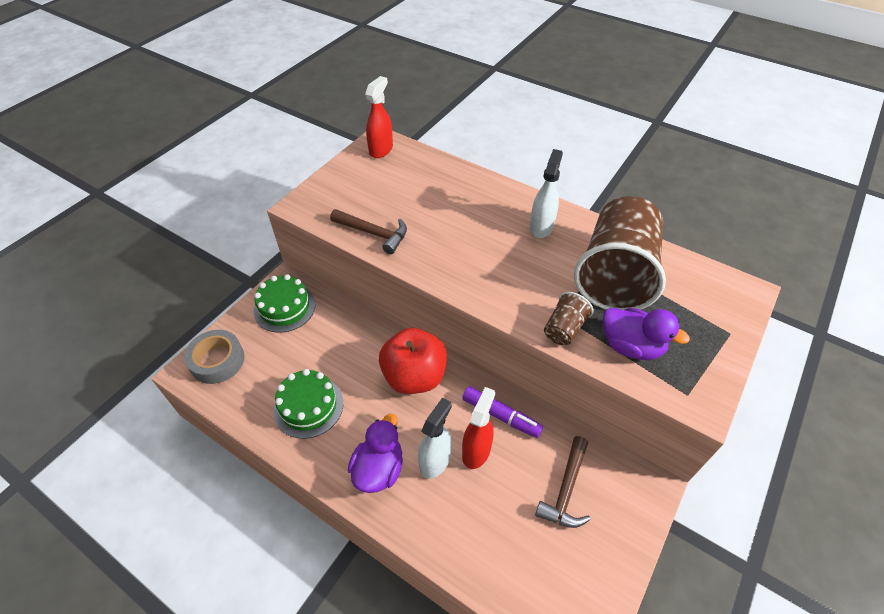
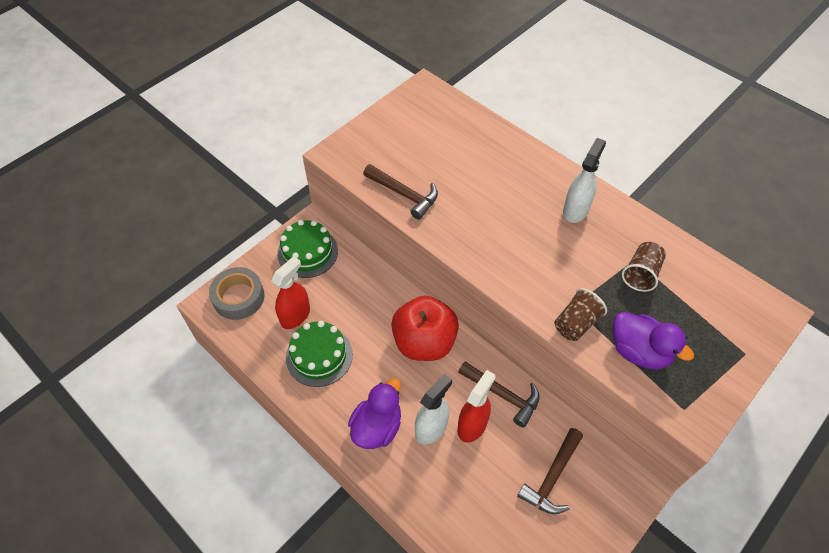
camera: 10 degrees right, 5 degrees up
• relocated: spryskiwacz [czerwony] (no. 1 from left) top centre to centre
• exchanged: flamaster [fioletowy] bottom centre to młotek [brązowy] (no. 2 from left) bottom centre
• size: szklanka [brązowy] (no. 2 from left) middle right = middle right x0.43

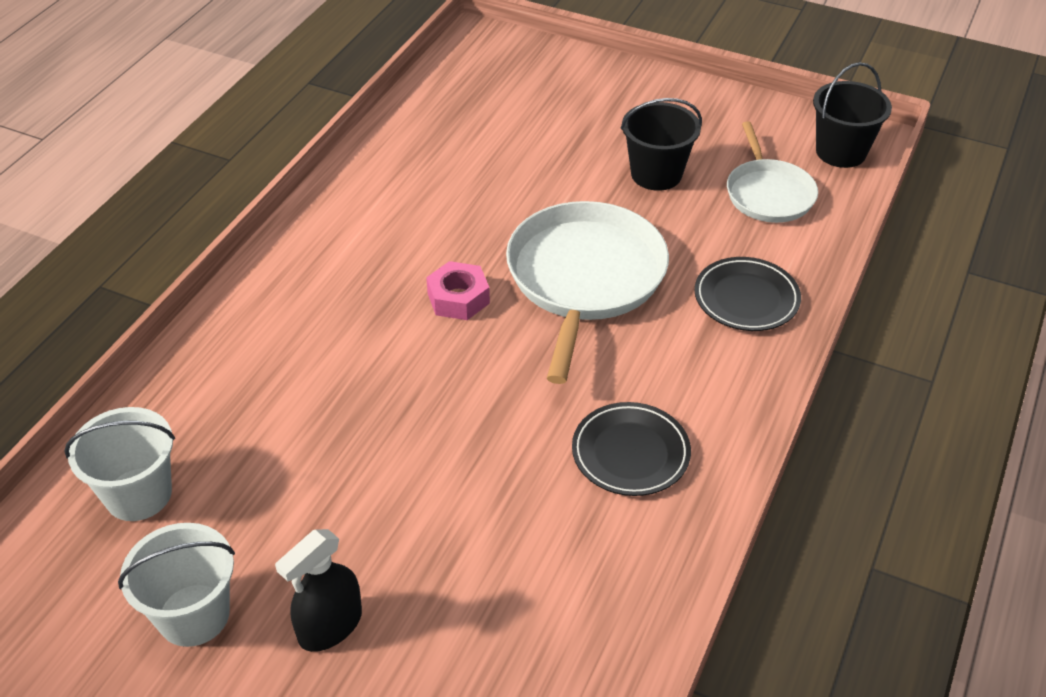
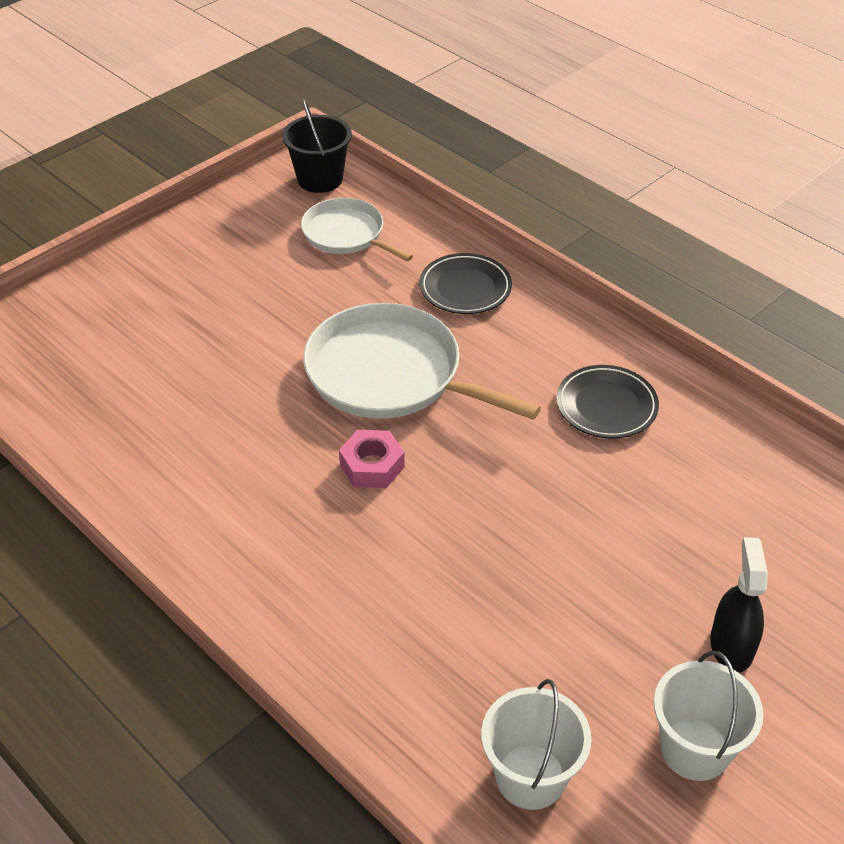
camera: 70 degrees left, 0 degrees up
• spun: spryskiwacz [czarny] bottom left = bottom right 150 degrees counterclockwise
• missing: wiadro [czarny] (no. 1 from left) top centre
• spun: patelnia [biały] (no. 2 from left in the first image) top right = top centre 150 degrees counterclockwise

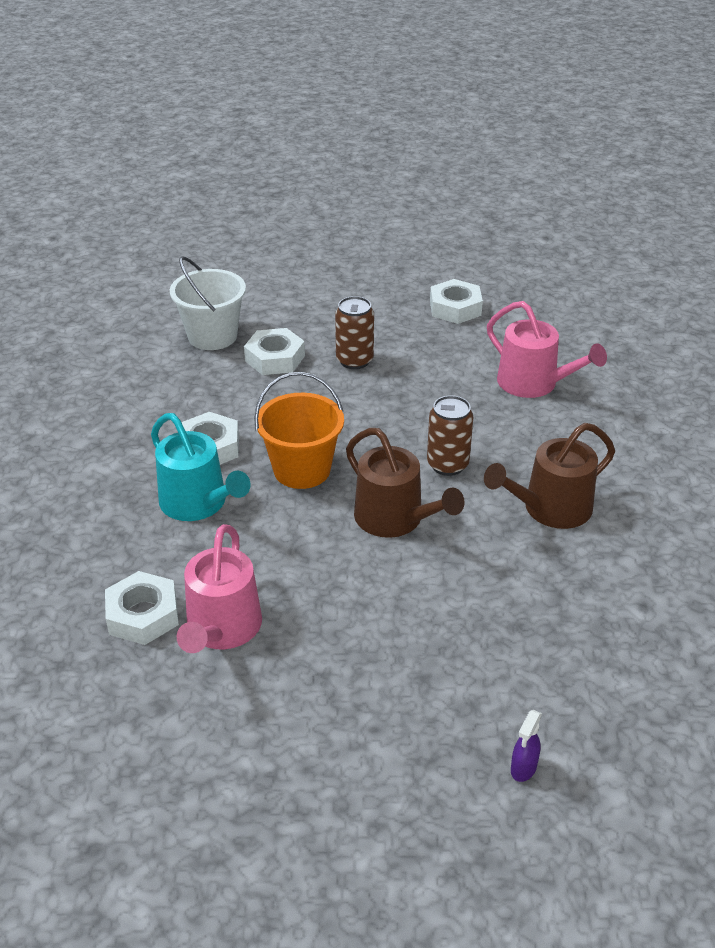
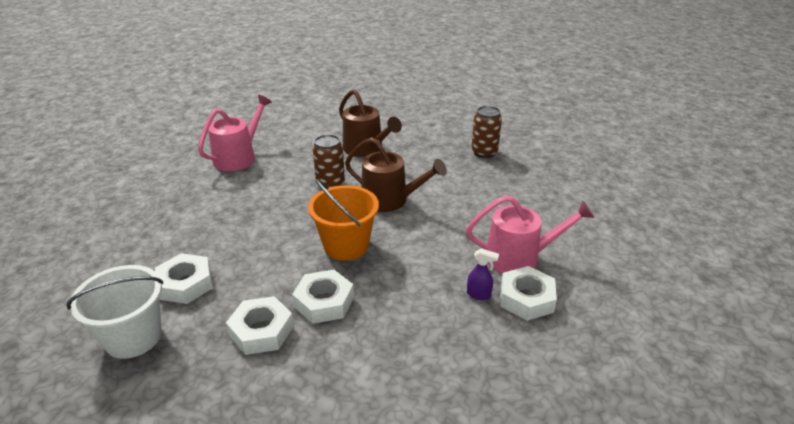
camera: 100 degrees left, 5 degrees down
• missing: konewka [turkusowy] middle left
• relocated: puszka [brązowy] (no. 1 from left in the first image) centre to puszka [brązowy] (no. 2 from left) top centre
• spun: konewka [brązowy] (no. 1 from left in the first image) centre = centre 75 degrees clockwise
• relocated: nakrętka [biały] (no. 4 from left in the first image) top centre to nakrętka [biały] (no. 2 from left) bottom left
• relocated: spryskiwacz [fioletowy] bottom right to centre

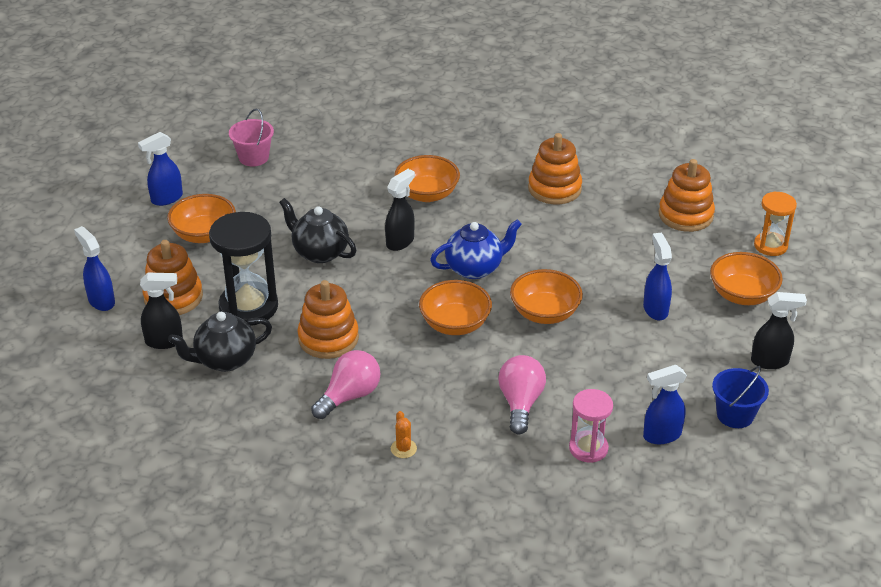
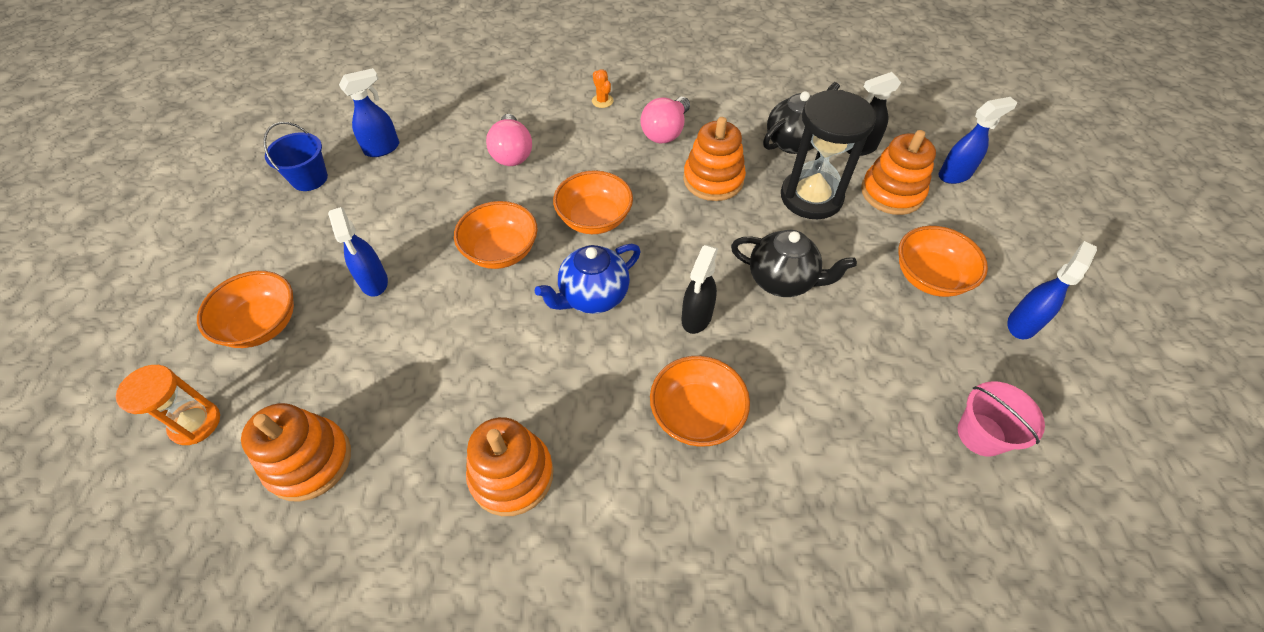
camera: 165 degrees right, 15 degrees up
• spun: spryskiwacz [niebieski] (no. 1 from left in the first image) middle left = top right 60 degrees counterclockwise
• missing: klepsydra [różowy] bottom right
• missing: spryskiwacz [czarny] (no. 3 from left) middle right

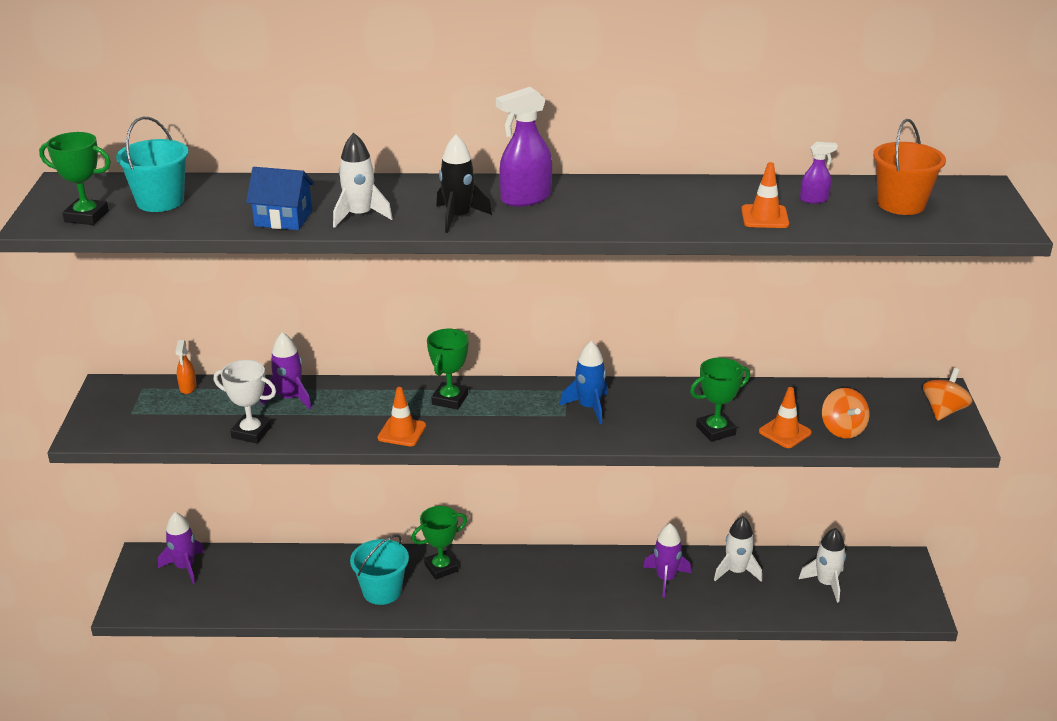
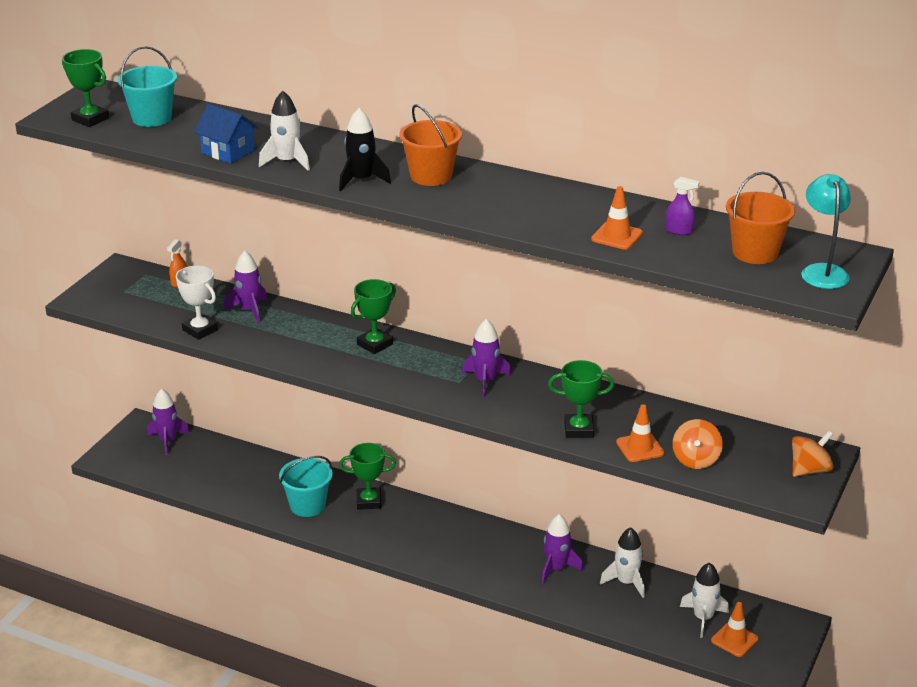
camera: 25 degrees right, 0 degrees up
• relocated: pachołek [pomarańczowy] (no. 1 from left in the first image) centre to pachołek [pomarańczowy] (no. 3 from left) bottom right
• exchanged: spryskiwacz [fioletowy] (no. 1 from left) top centre to wiadro [pomarańczowy] (no. 1 from left) top centre
• colour: rakieta [niebieski] centre to rakieta [fioletowy] (no. 3 from left) centre
• appeared: lampka [turkusowy] middle right

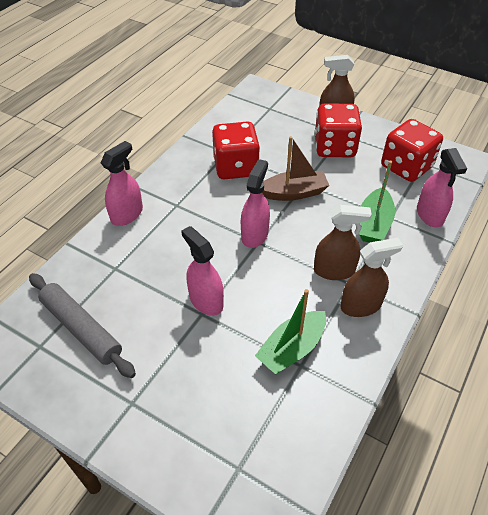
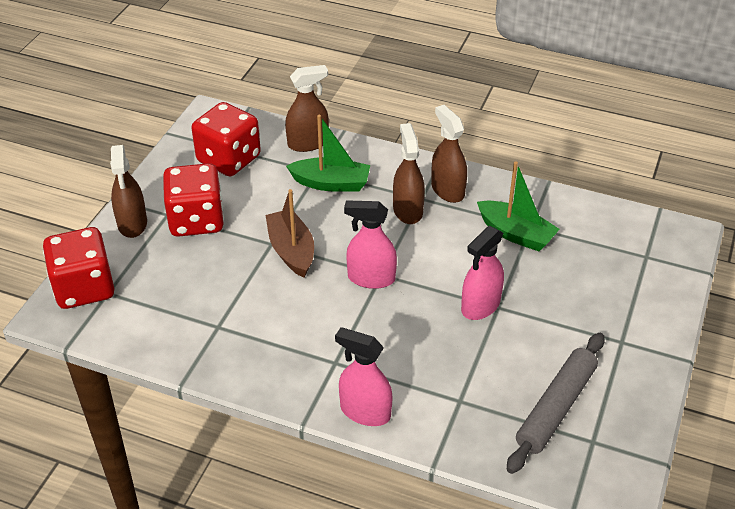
camera: 100 degrees left, 5 degrees down
• relocated: kostka do gry [czerwony] (no. 1 from left) top centre to middle left
• colour: spryskiwacz [różowy] (no. 4 from left) middle right to spryskiwacz [brązowy] (no. 2 from left) top centre

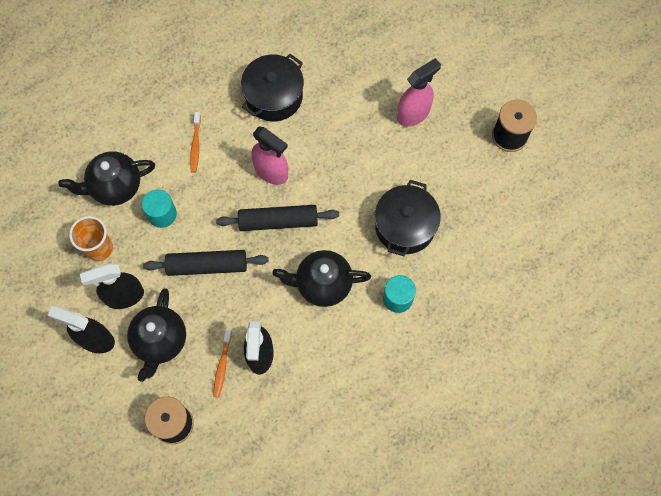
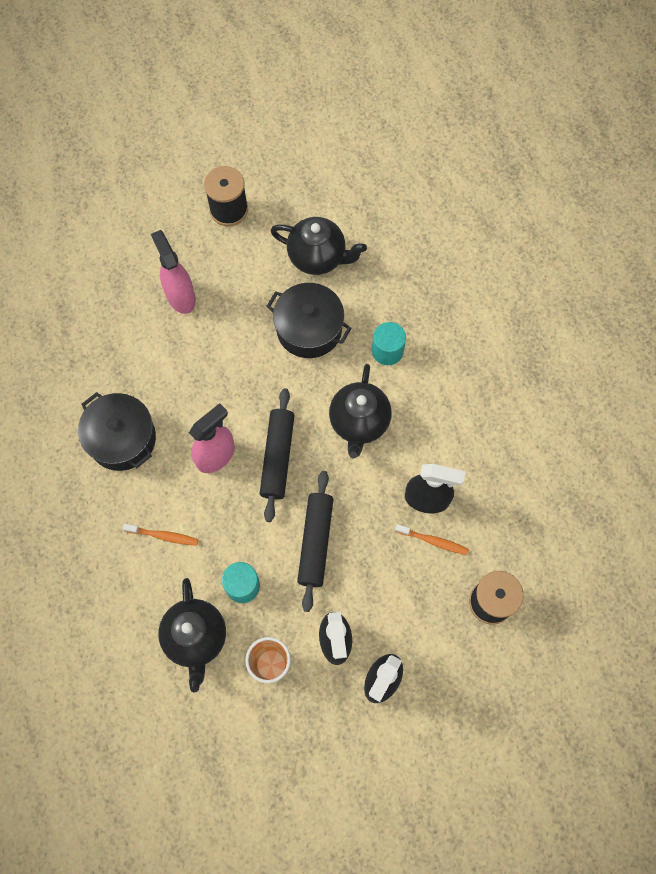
camera: 80 degrees left, 0 degrees up
• relocated: imbryk [czarny] (no. 2 from left) bottom left to top centre

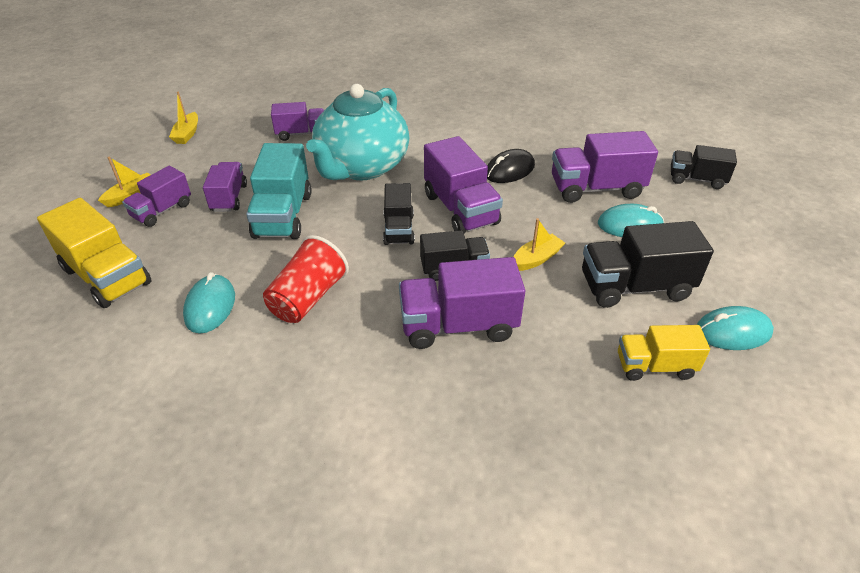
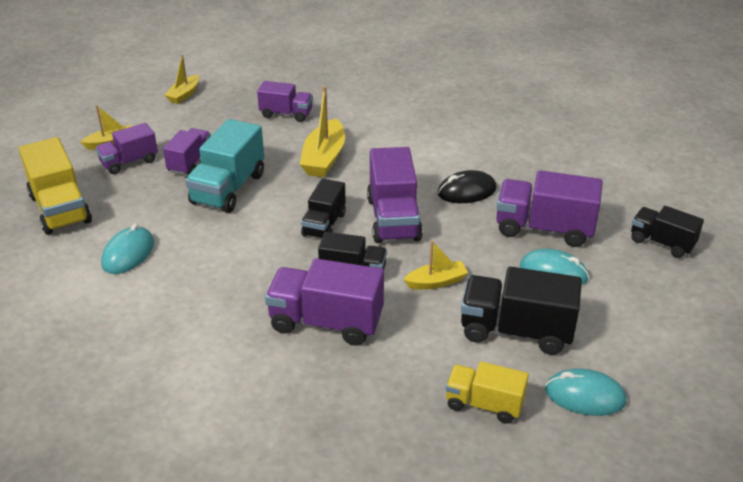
camera: 20 degrees right, 5 degrees down
• missing: szklanka [czerwony] centre
• exchanged: imbryk [turkusowy] top centre to łódka [żółty] (no. 3 from left) top centre

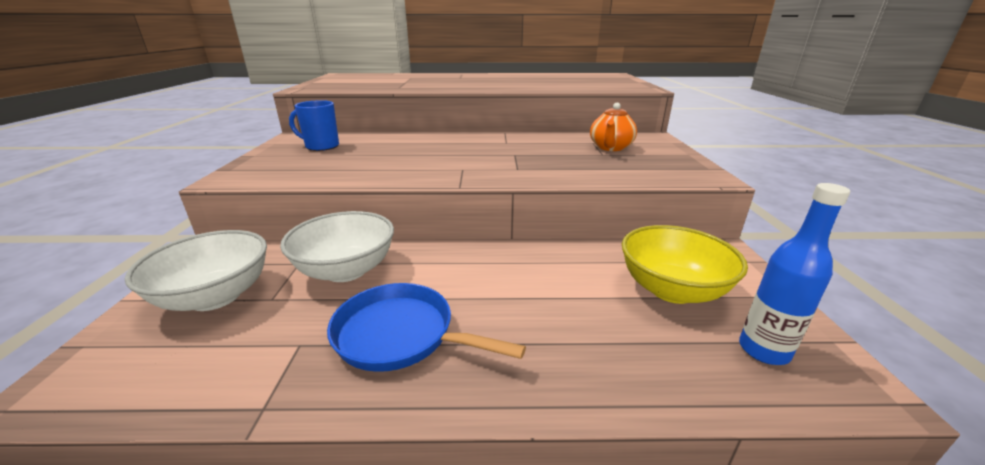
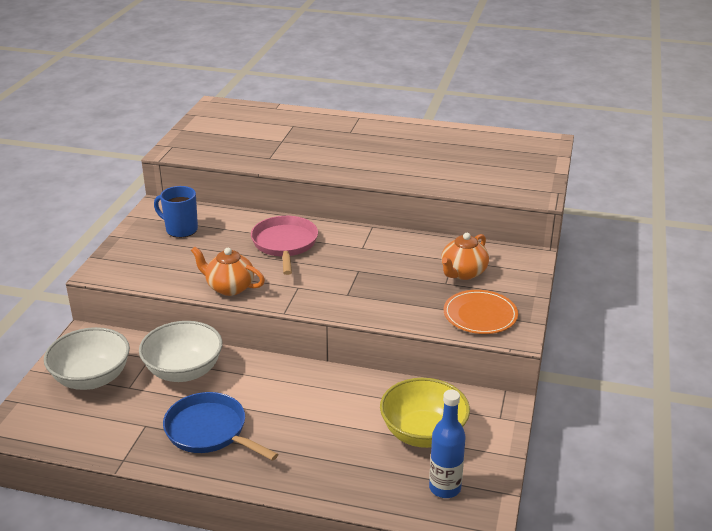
camera: 15 degrees right, 5 degrees up
• appeared: imbryk [pomarańczowy] (no. 1 from left) middle left
• appeared: patelnia [różowy] centre
• appeared: talerz [pomarańczowy] middle right

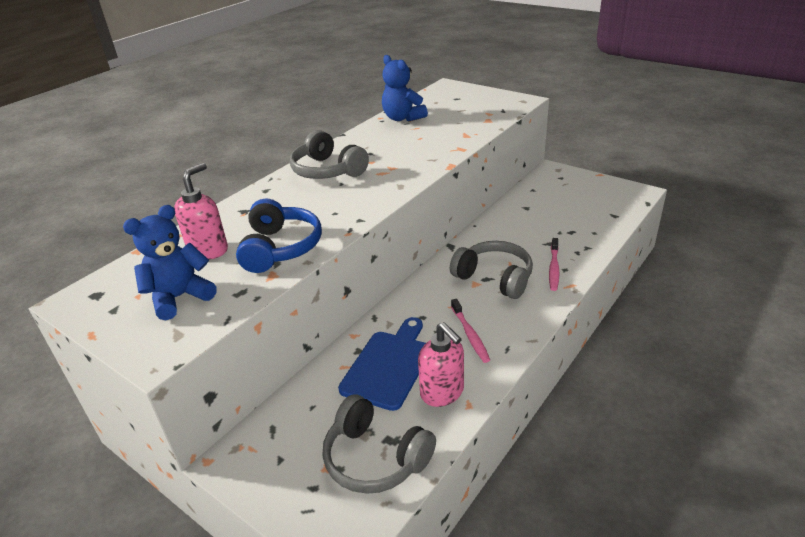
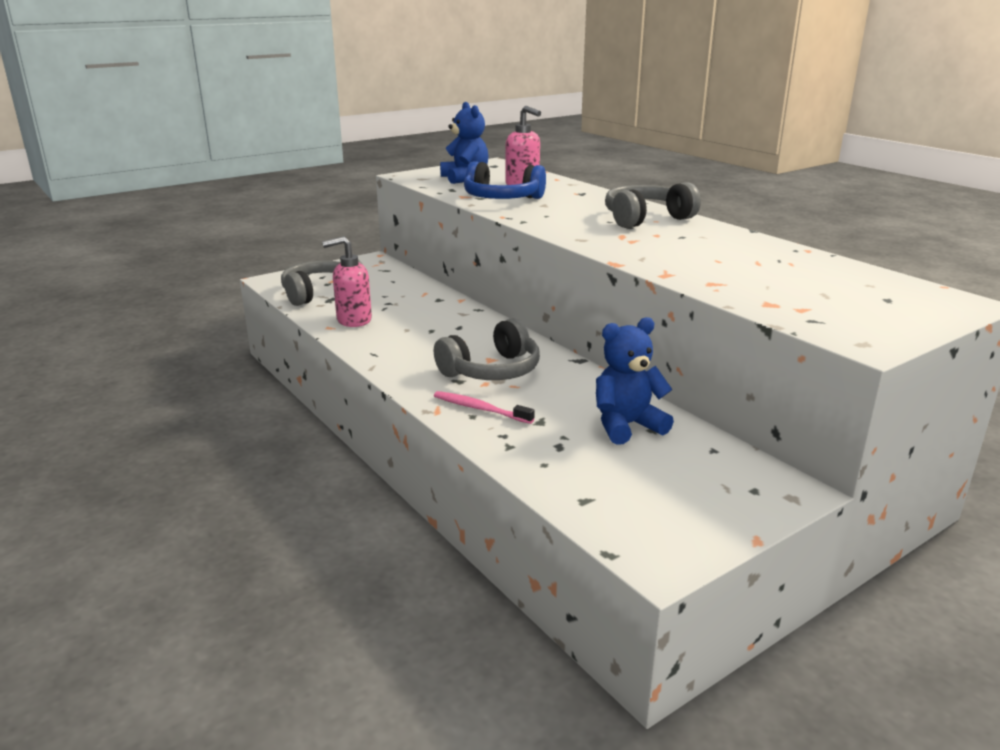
camera: 105 degrees right, 10 degrees down
• missing: deska do krojenia [niebieski] bottom centre
• relocated: miś [niebieski] (no. 2 from left) top centre to centre
• missing: szczoteczka do zębów [różowy] (no. 1 from left) centre

